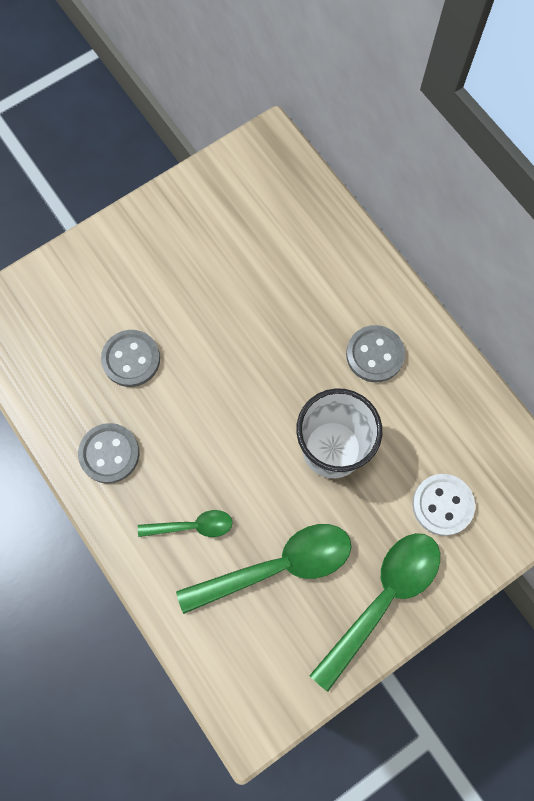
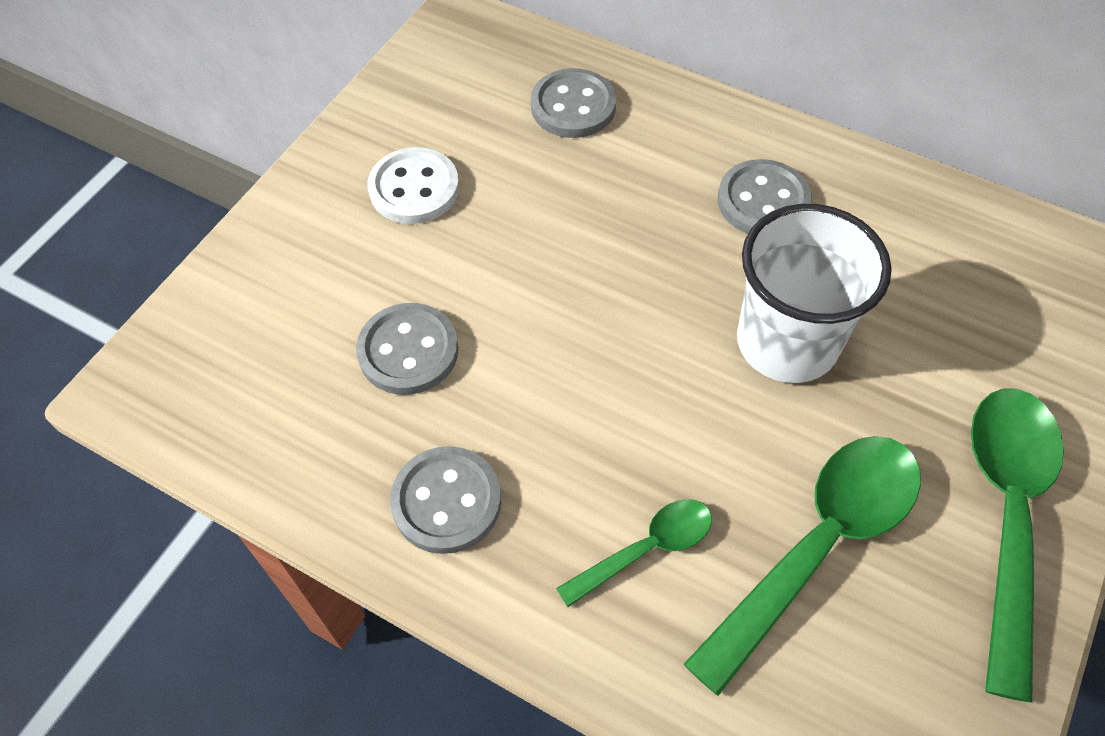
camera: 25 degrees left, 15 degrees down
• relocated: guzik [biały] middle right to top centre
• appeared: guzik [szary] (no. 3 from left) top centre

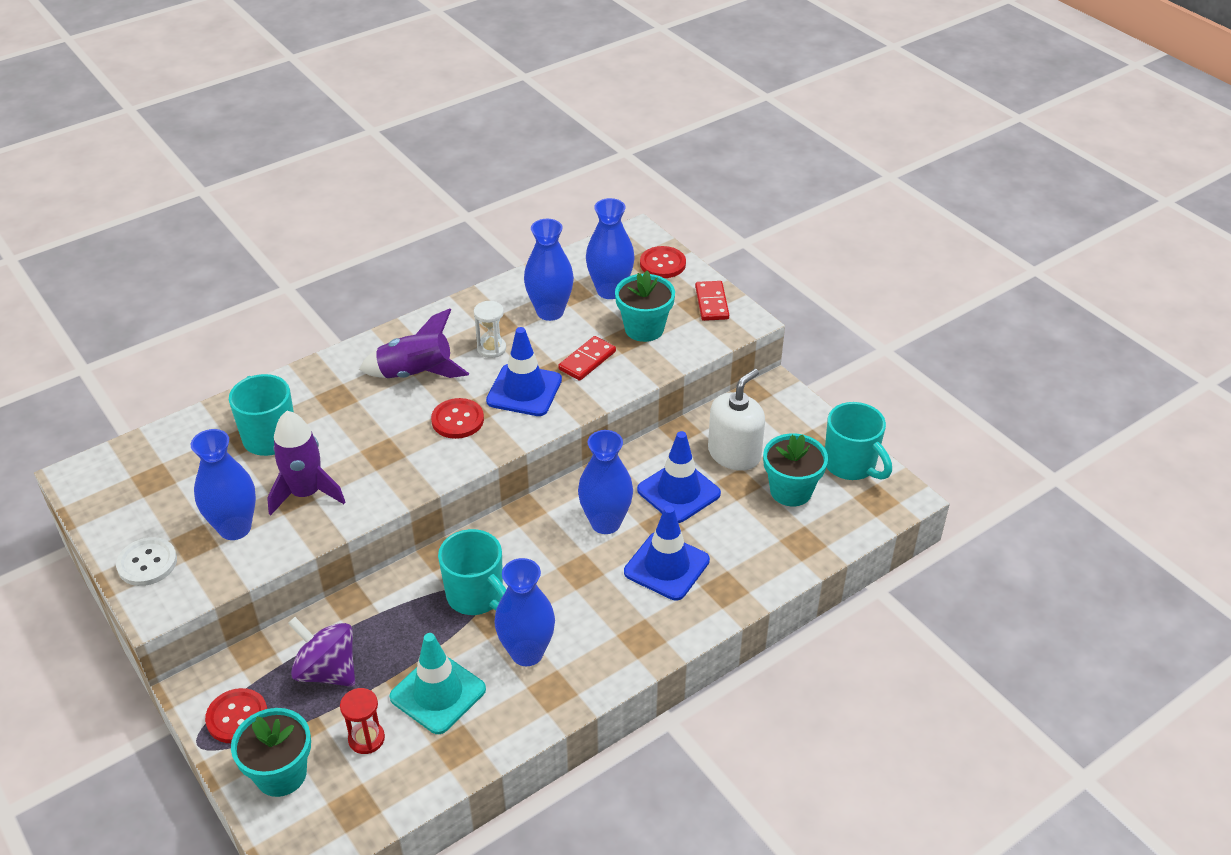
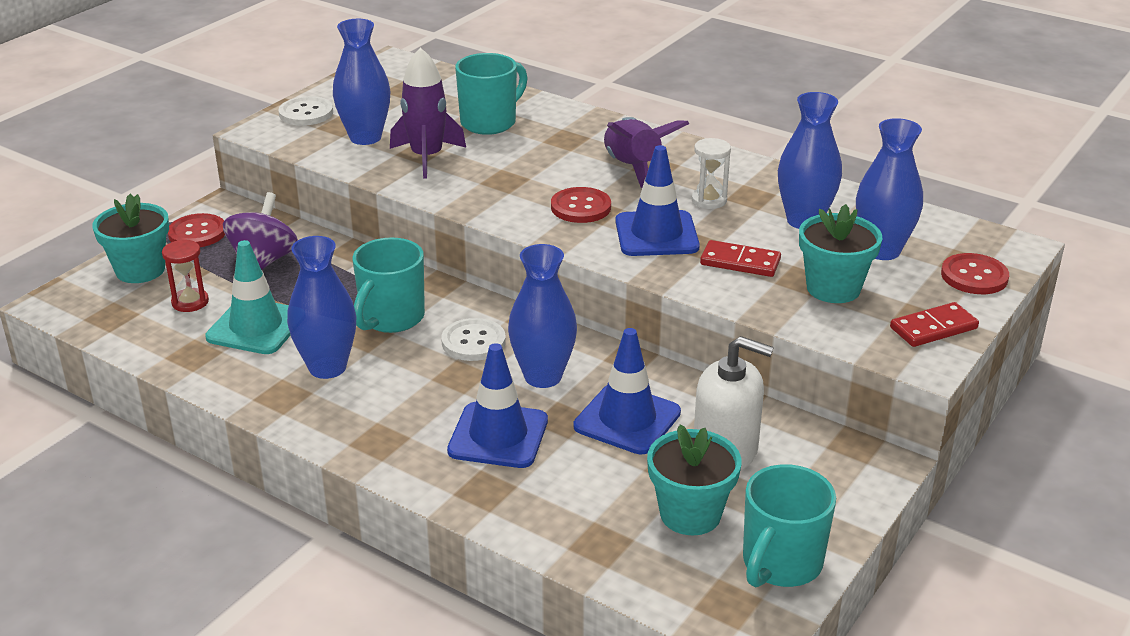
camera: 70 degrees right, 10 degrees down
• appeared: guzik [biały] (no. 2 from left) centre

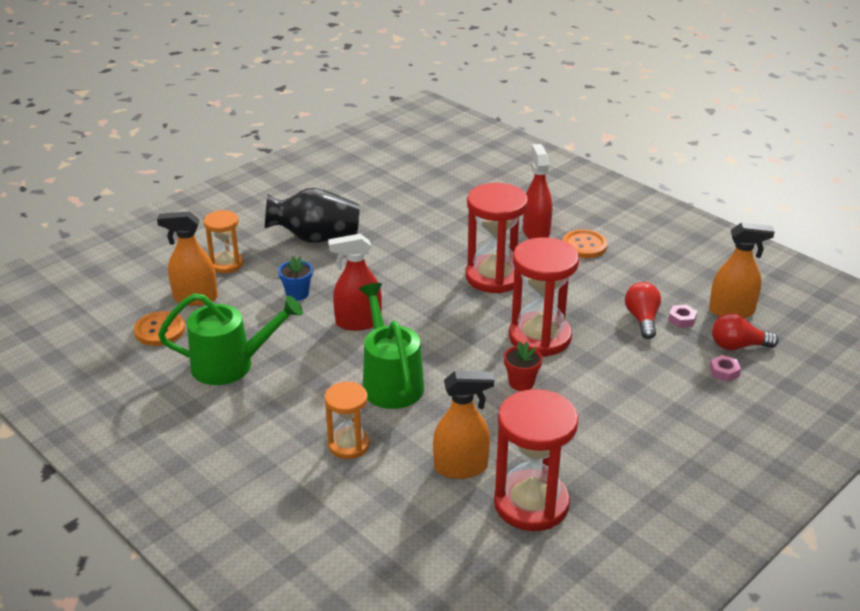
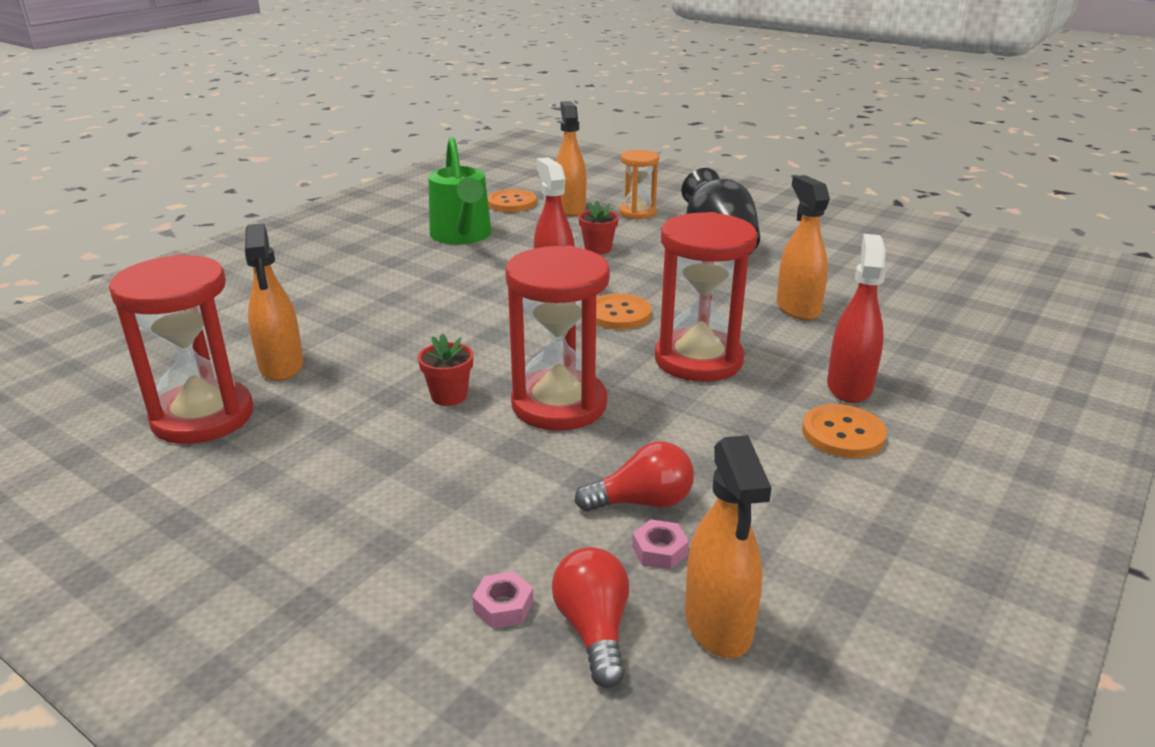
camera: 80 degrees right, 5 degrees down
• colour: doniczka [niebieski] centre to doniczka [czerwony] (no. 2 from left) top centre
• missing: klepsydra [pomarańczowy] (no. 2 from left) bottom centre
• missing: konewka [zielony] (no. 2 from left) centre
• spun: spryskiwacz [czerwony] (no. 2 from left) top centre = middle right 60 degrees counterclockwise
• appeared: guzik [pomarańczowy] (no. 2 from left) centre
• appeared: spryskiwacz [pomarańczowy] (no. 4 from left) top right

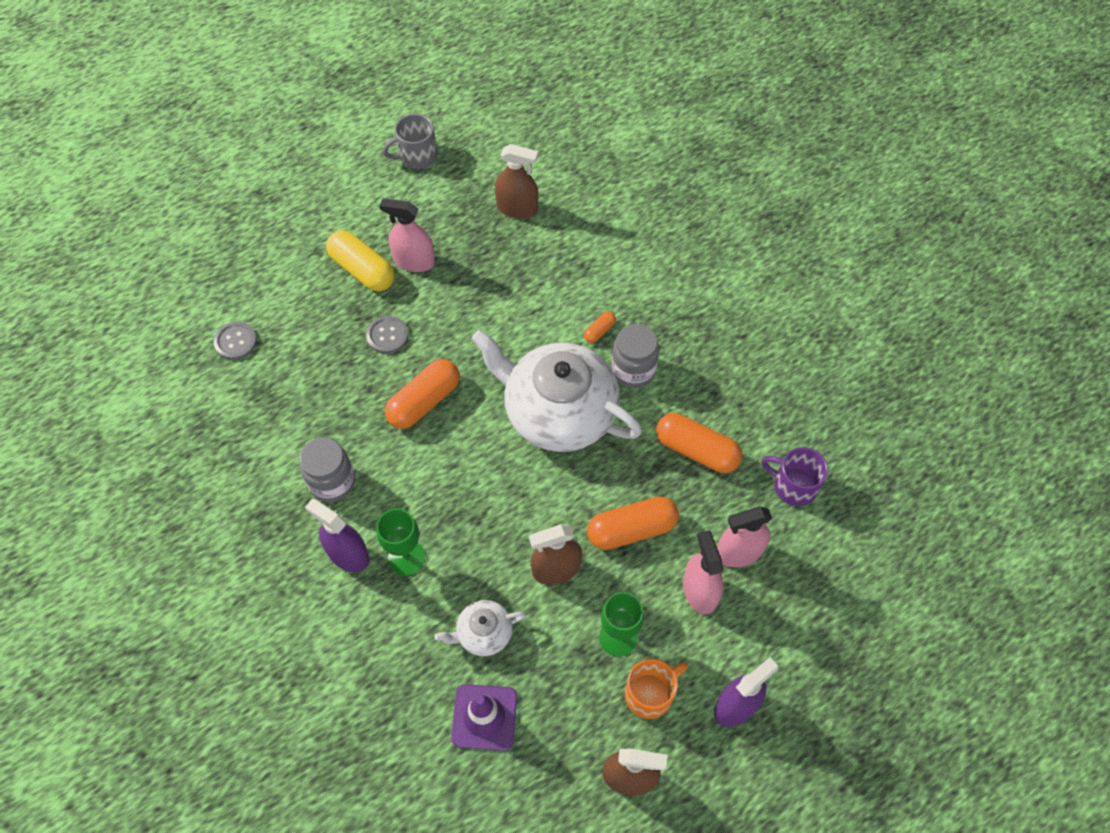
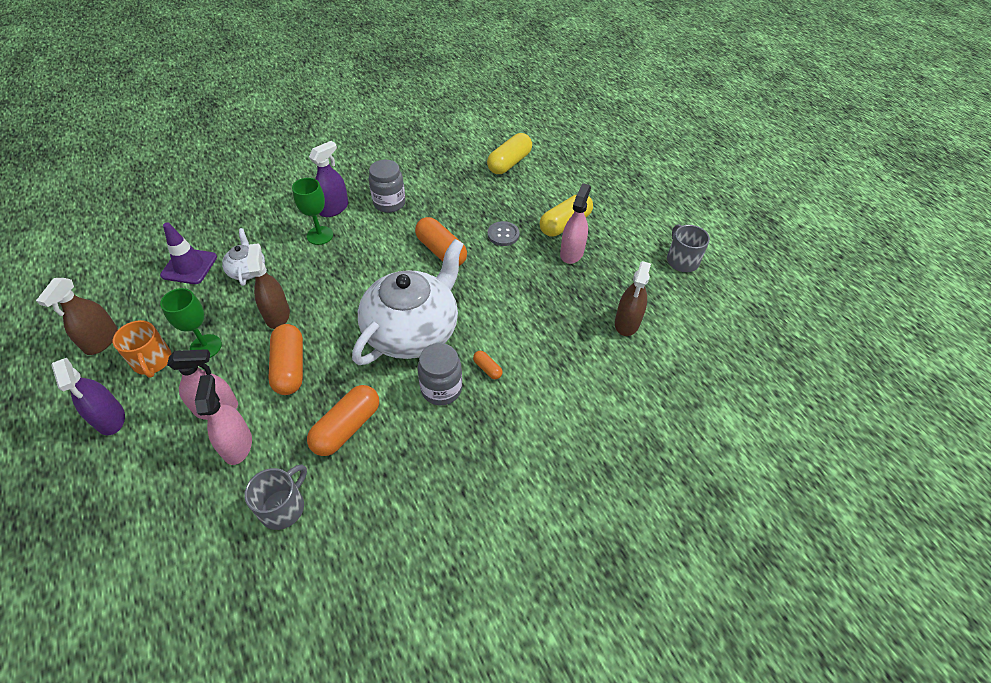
camera: 95 degrees right, 10 degrees down
• exchanged: guzik [szary] (no. 1 from left) middle left to kapsułka [żółty] (no. 1 from left) top centre
• colour: kubek [fioletowy] middle right to kubek [szary] (no. 1 from left) bottom left

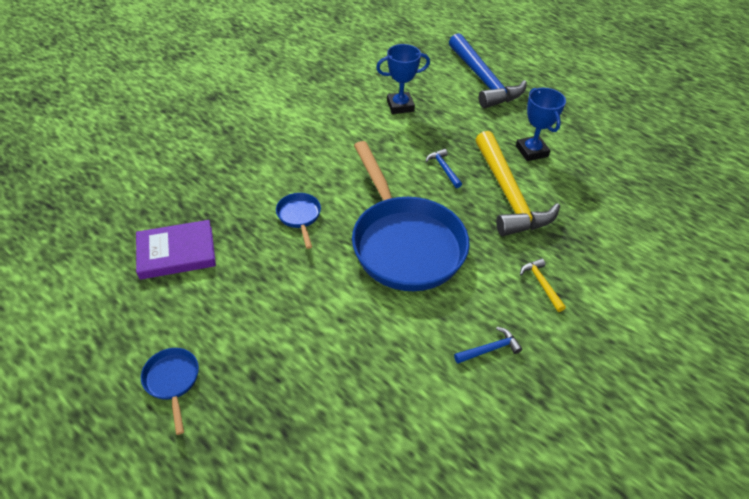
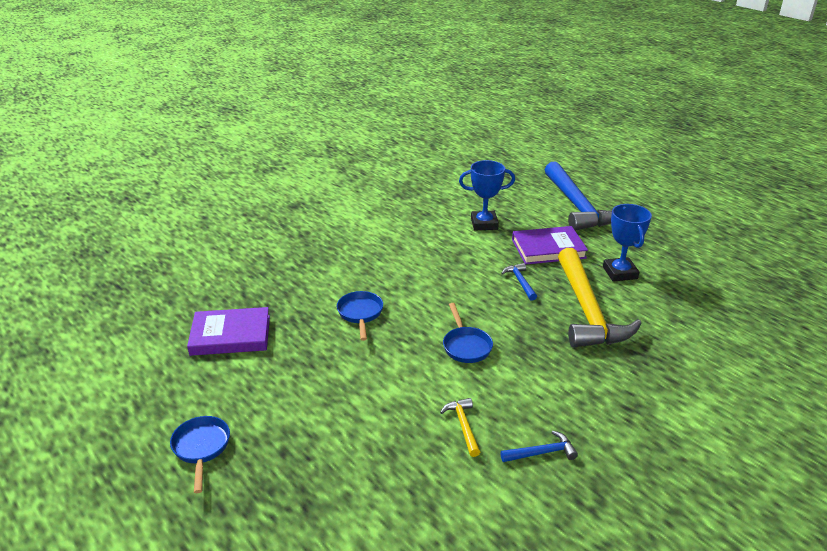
camera: 10 degrees right, 15 degrees down
• size: patelnia [niebieski] (no. 3 from left) centre = centre x0.41
• relocated: młotek [żółty] (no. 2 from left in the first image) middle right to młotek [żółty] (no. 1 from left) bottom centre
• appeared: książka [fioletowy] (no. 2 from left) centre

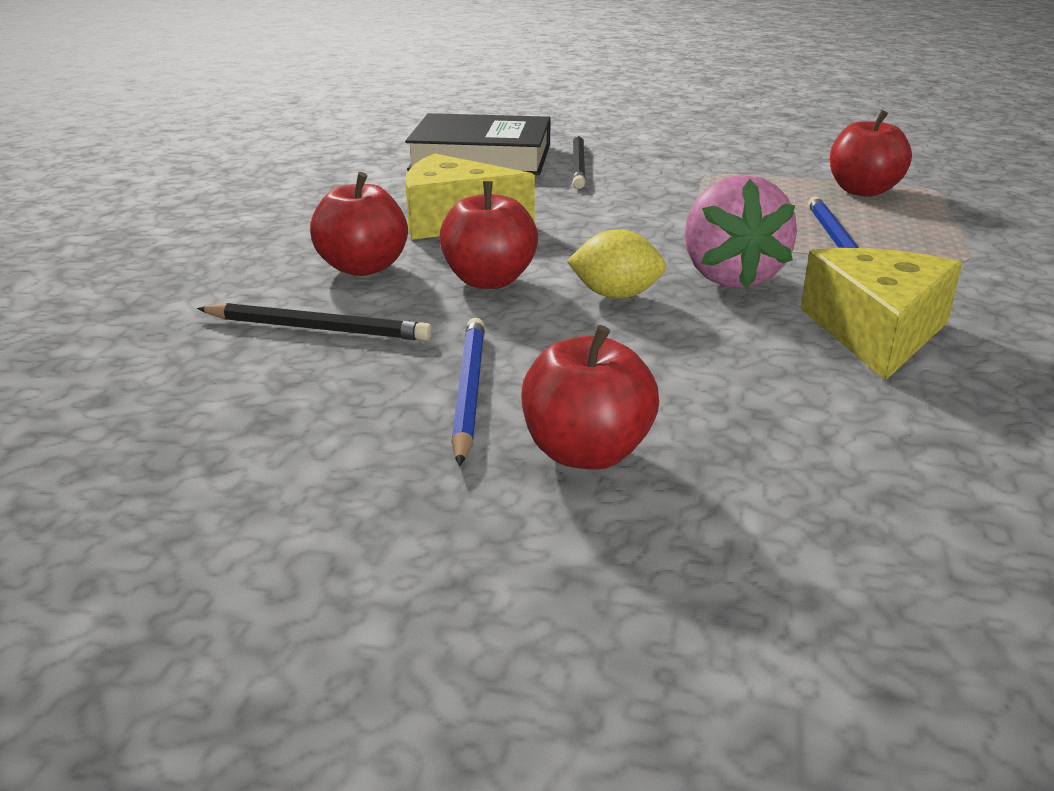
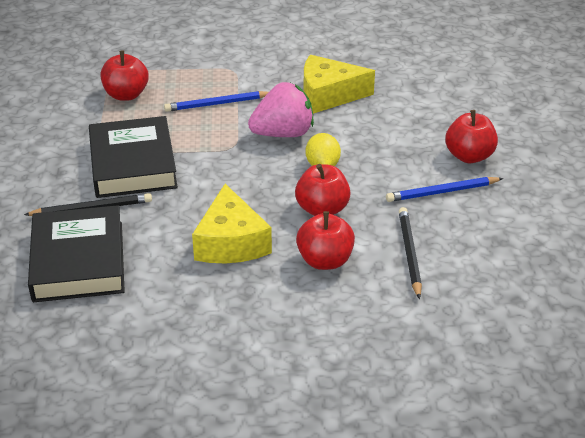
camera: 105 degrees left, 10 degrees up
• appeared: książka [czarny] (no. 2 from left) middle left

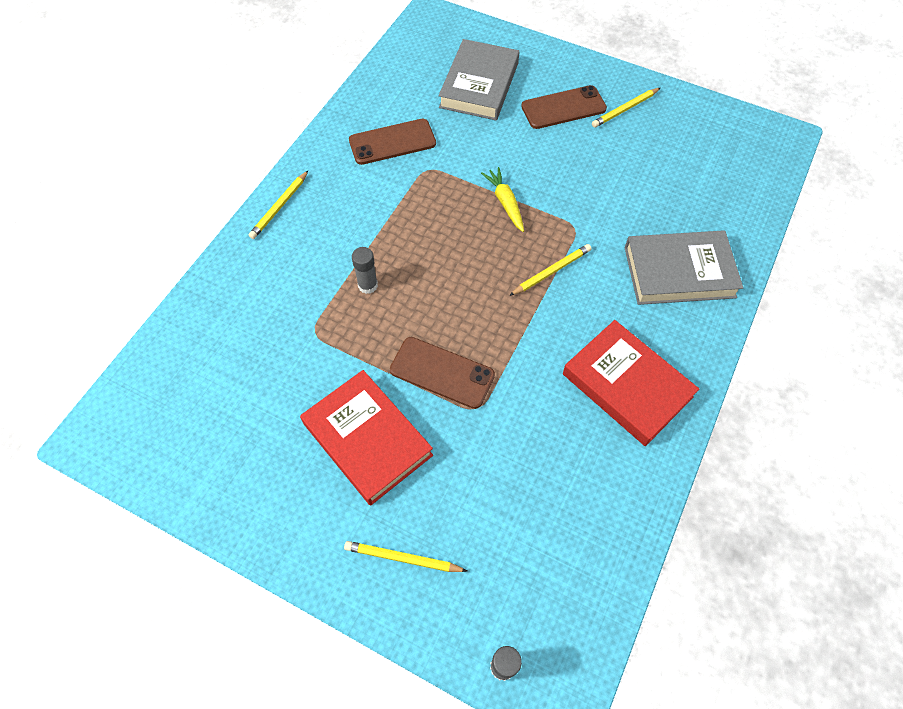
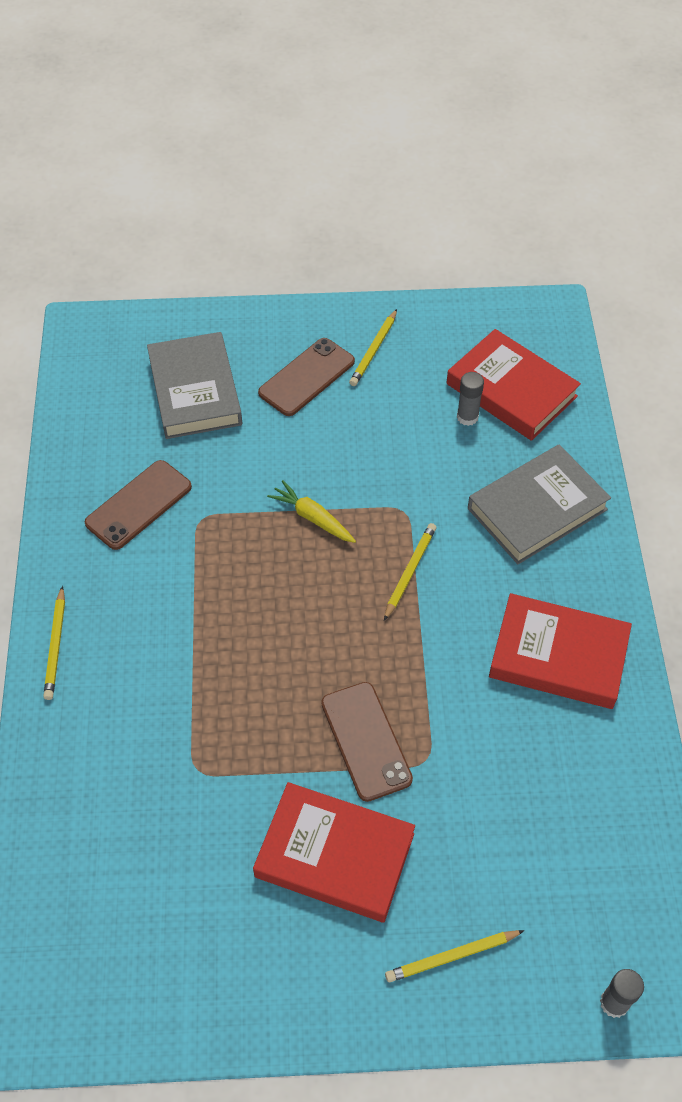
camera: 30 degrees left, 5 degrees down
• relocated: klej w sztyfcie [szary] (no. 1 from left) centre to middle right
• spun: telefon [brązowy] (no. 2 from left in the first image) centre = bottom centre 75 degrees clockwise
• appeared: książka [czerwony] (no. 2 from left) middle right

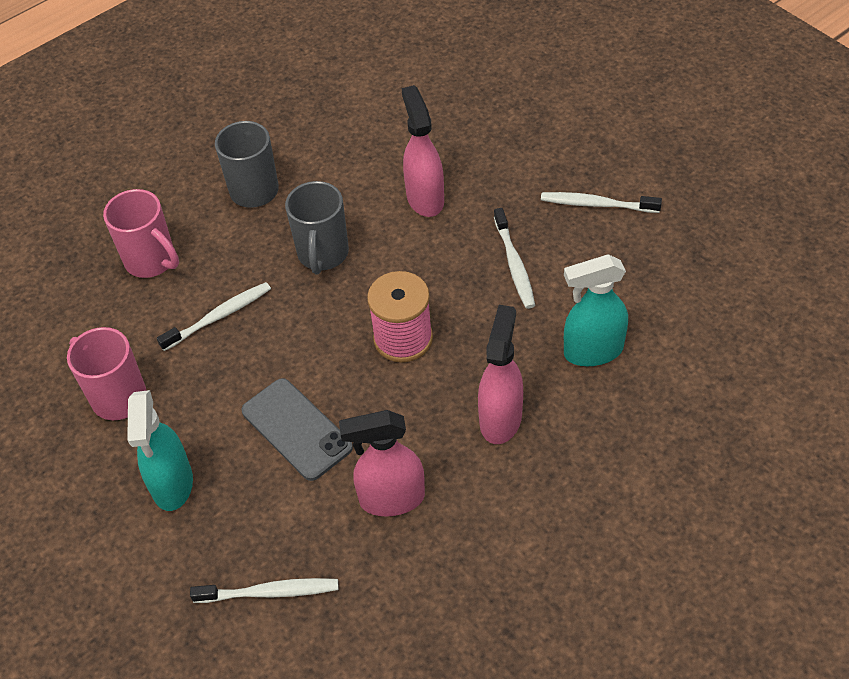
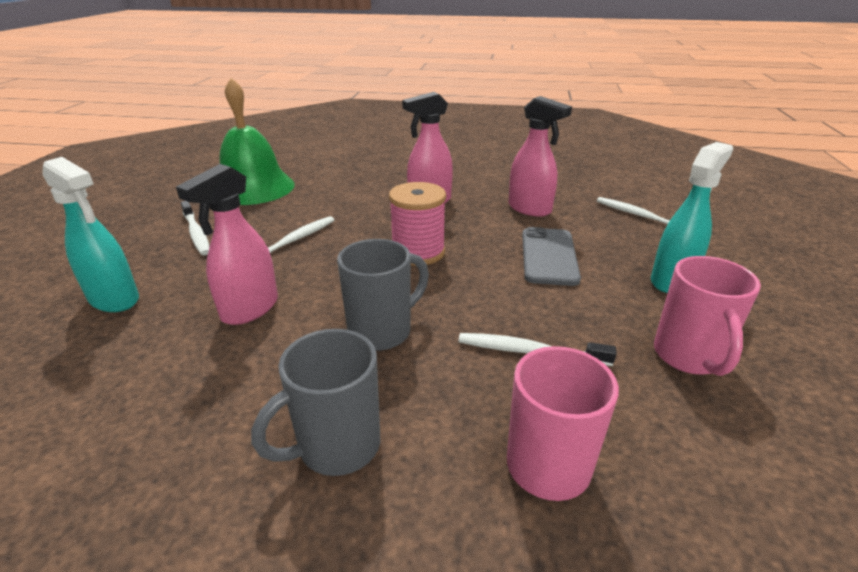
camera: 135 degrees left, 20 degrees down
• relocated: spryskiwacz [turkusowy] (no. 2 from left in the first image) middle right to spryskiwacz [turkusowy] (no. 1 from left) middle left
• appeared: dzwonek [zielony] top left

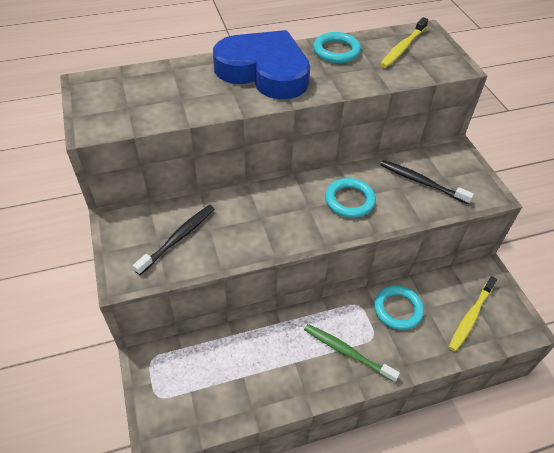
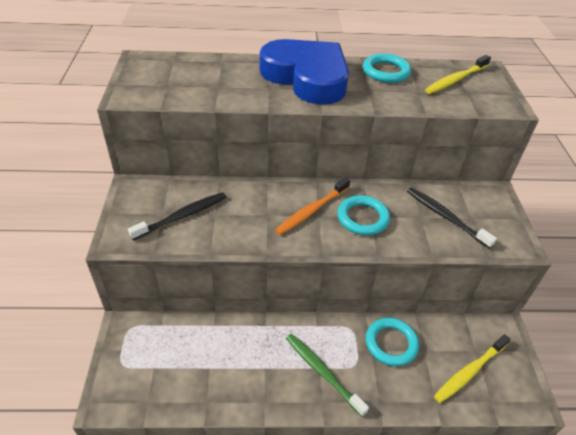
camera: 15 degrees right, 5 degrees down
• appeared: szczoteczka do zębów [pomarańczowy] centre

